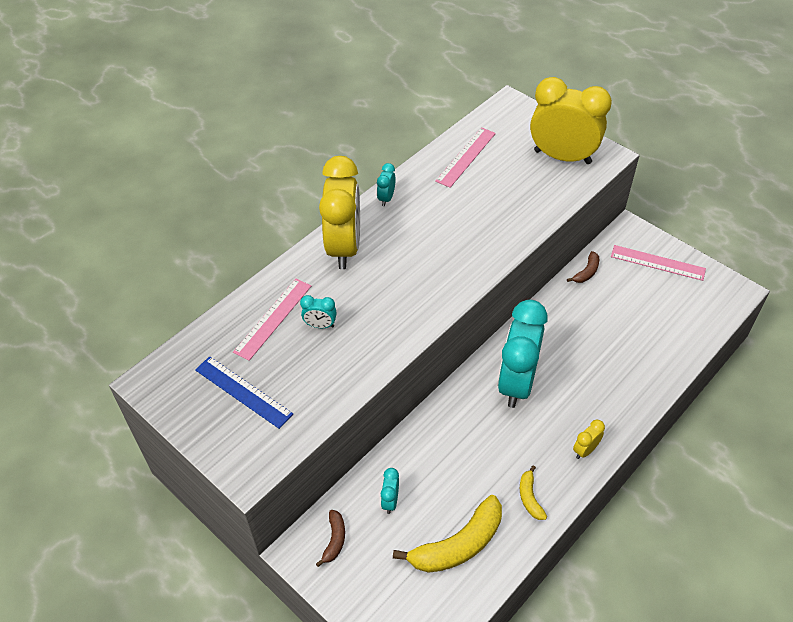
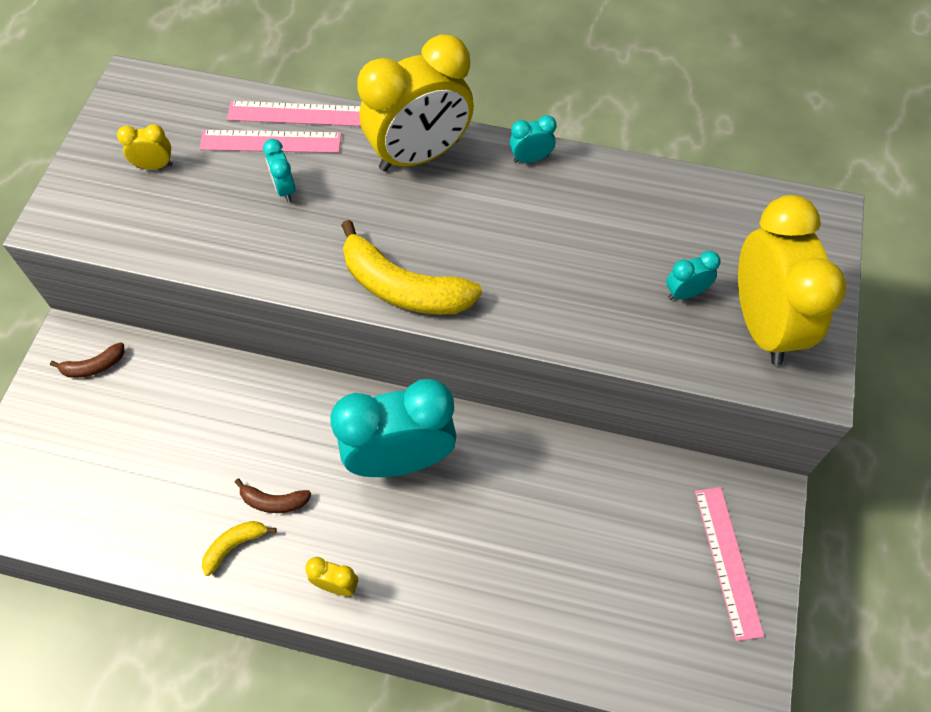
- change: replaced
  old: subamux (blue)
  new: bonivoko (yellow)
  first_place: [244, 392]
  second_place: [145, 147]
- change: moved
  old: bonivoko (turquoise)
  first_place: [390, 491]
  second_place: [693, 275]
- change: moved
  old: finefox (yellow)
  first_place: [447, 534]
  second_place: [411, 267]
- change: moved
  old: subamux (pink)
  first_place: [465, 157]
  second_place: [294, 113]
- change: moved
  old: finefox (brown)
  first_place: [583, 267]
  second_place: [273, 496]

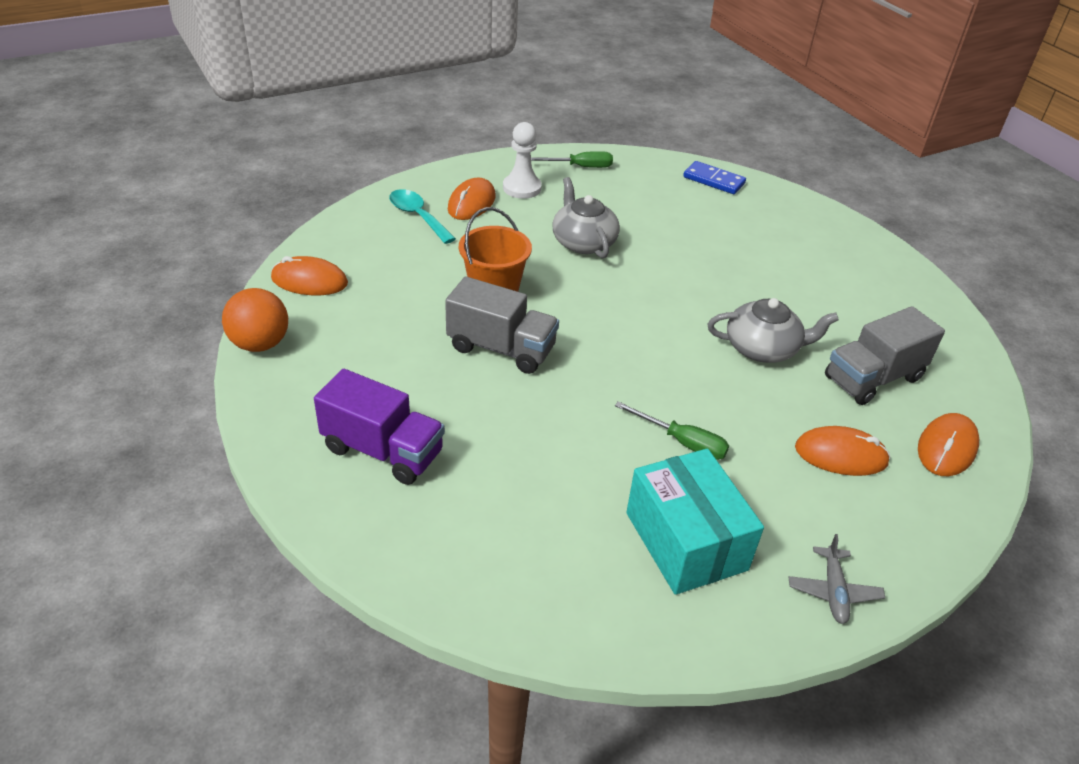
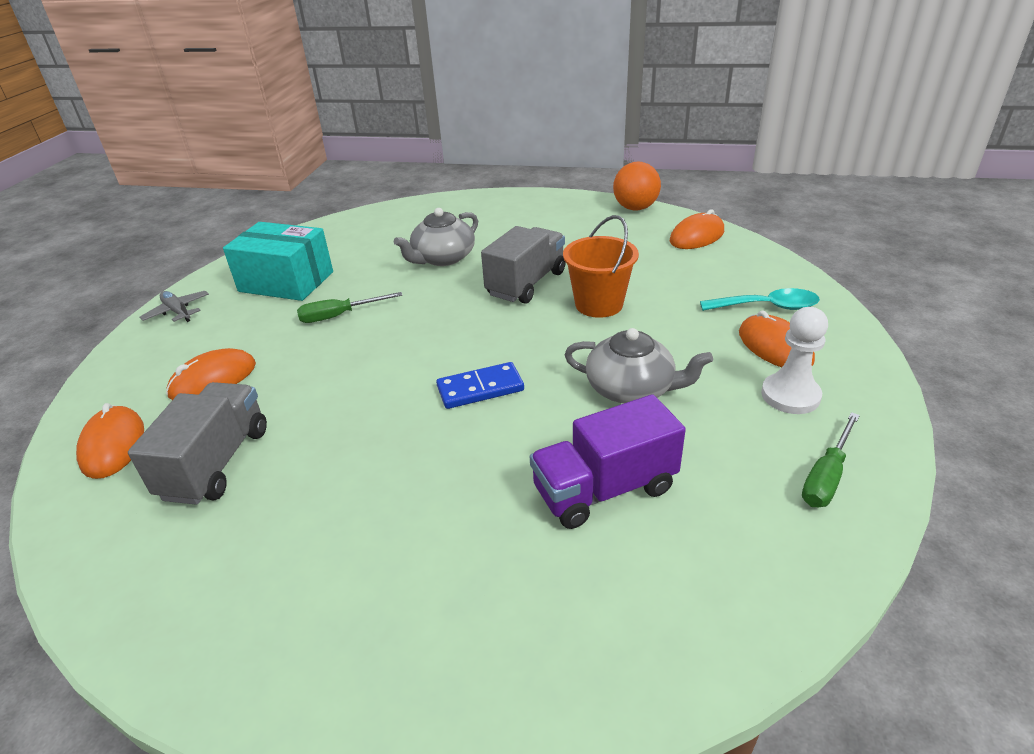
- change: moved
  old: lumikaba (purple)
  first_place: [379, 427]
  second_place: [608, 461]
- change: turned
  old: lumikaba (grey)
  first_place: [502, 325]
  second_place: [523, 265]
  degrees: 150
- change: moved
  old: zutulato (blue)
  first_place: [714, 177]
  second_place: [480, 385]
- change: moved
  old: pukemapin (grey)
  first_place: [773, 330]
  second_place: [436, 237]

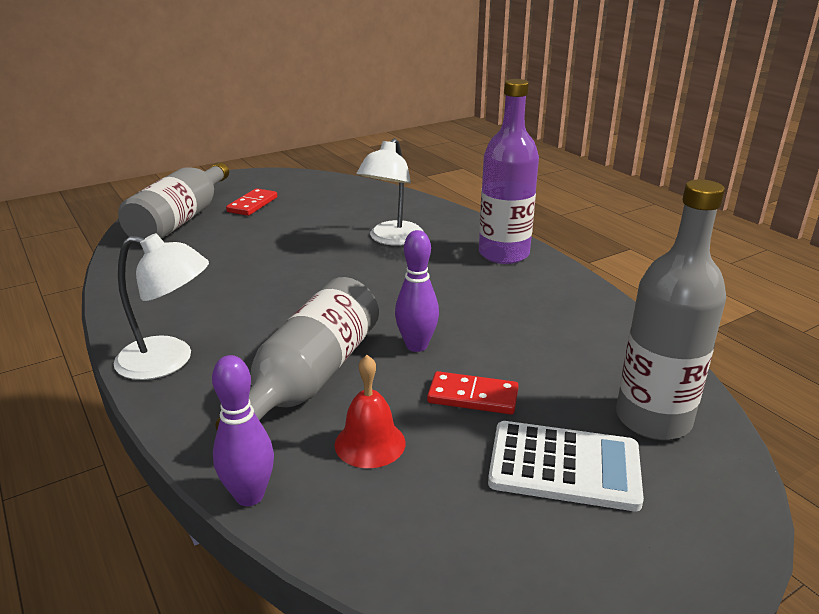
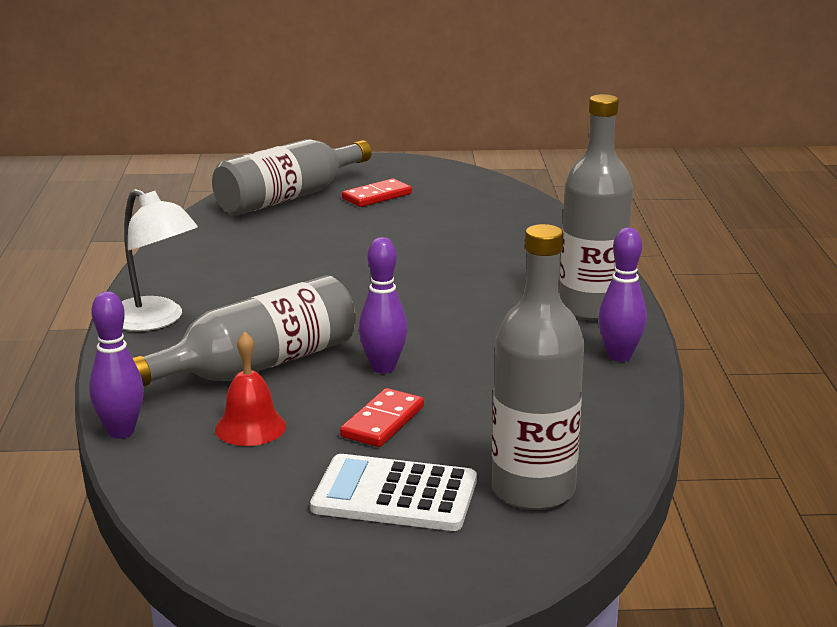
- change: removed
  old: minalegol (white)
  first_place: [390, 192]
- change: turned
  old: zutulato (red)
  first_place: [473, 392]
  second_place: [382, 417]
  degrees: 75
- change: recoloured
  old: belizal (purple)
  new: belizal (grey)
  first_place: [509, 171]
  second_place: [596, 207]
- change: turned
  old: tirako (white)
  first_place: [566, 466]
  second_place: [393, 492]
  degrees: 150
- change: added
  new: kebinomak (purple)
  second_place: [622, 294]

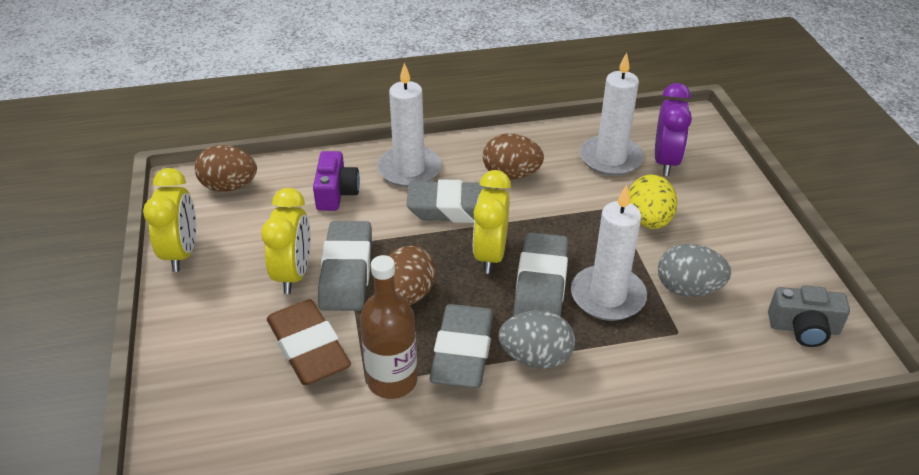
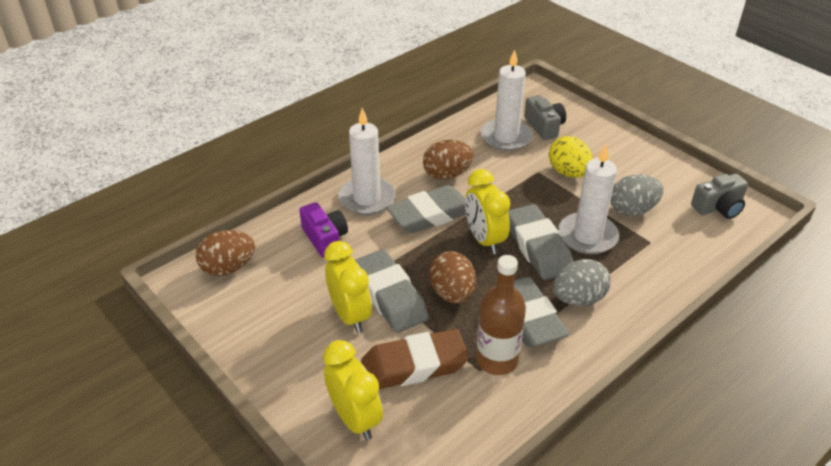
- change: moved
  old: bonivoko (yellow)
  first_place: [169, 220]
  second_place: [353, 390]
- change: turned
  old: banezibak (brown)
  first_place: [309, 342]
  second_place: [415, 359]
  degrees: -45
- change: replaced
  old: bonivoko (purple)
  new: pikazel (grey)
  first_place: [673, 129]
  second_place: [545, 117]

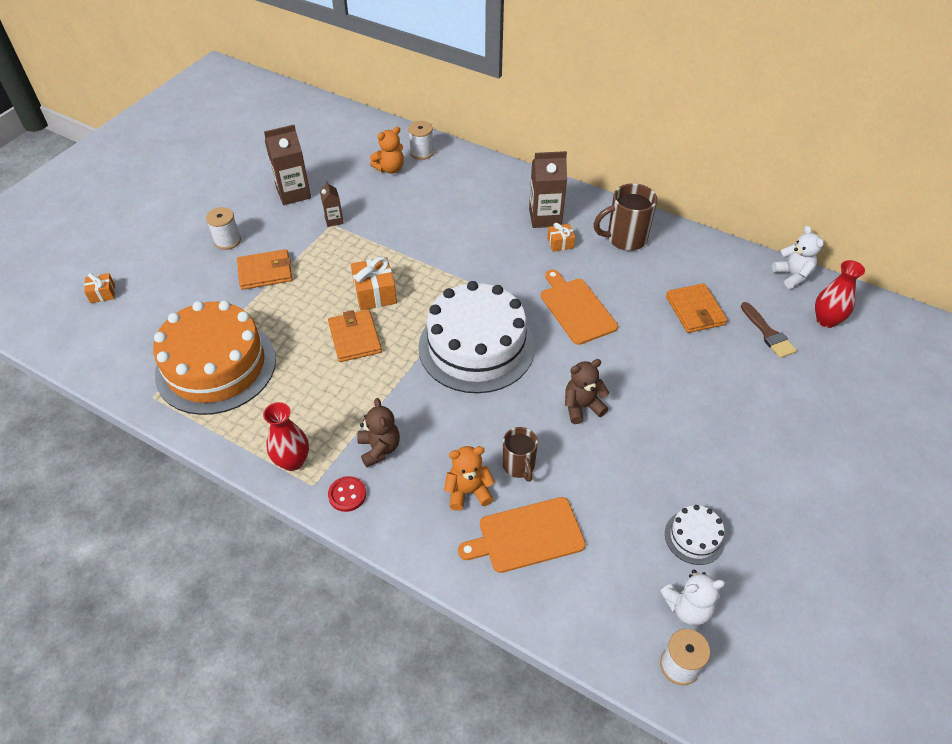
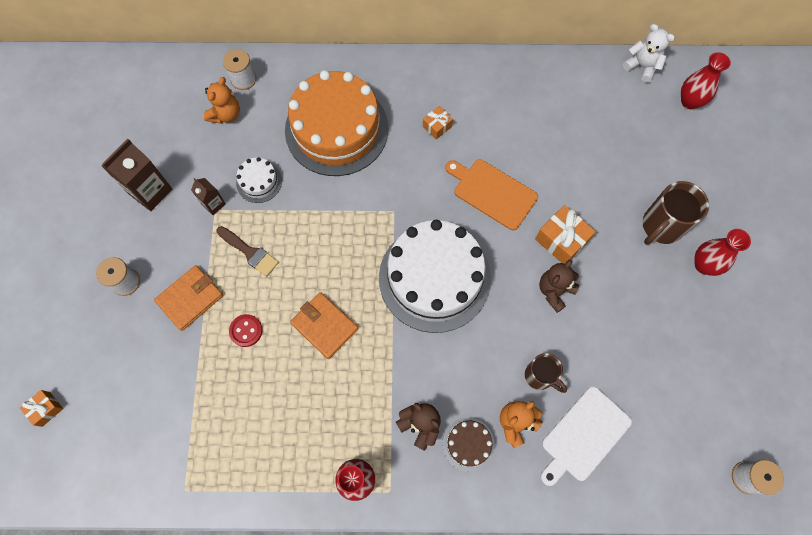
- change: moved
  old: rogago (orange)
  first_place: [214, 358]
  second_place: [336, 123]
- change: moved
  old: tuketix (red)
  first_place: [347, 494]
  second_place: [246, 330]
- change: moved
  old: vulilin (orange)
  first_place: [374, 283]
  second_place: [565, 234]
- change: recoloured
  old: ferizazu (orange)
  new: ferizazu (white)
  first_place: [522, 535]
  second_place: [586, 436]
- change: removed
  old: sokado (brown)
  first_place: [548, 189]
- change: moved
  old: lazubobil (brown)
  first_place: [625, 217]
  second_place: [675, 213]
- change: removed
  old: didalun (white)
  first_place: [692, 597]
- change: moved
  old: rogago (white)
  first_place: [695, 535]
  second_place: [259, 180]
- change: removed
  old: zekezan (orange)
  first_place: [696, 308]
- change: moved
  old: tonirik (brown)
  first_place: [769, 330]
  second_place: [247, 251]
- change: added
  new: rogago (brown)
  second_place: [468, 445]
- change: added
  new: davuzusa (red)
  second_place: [722, 252]

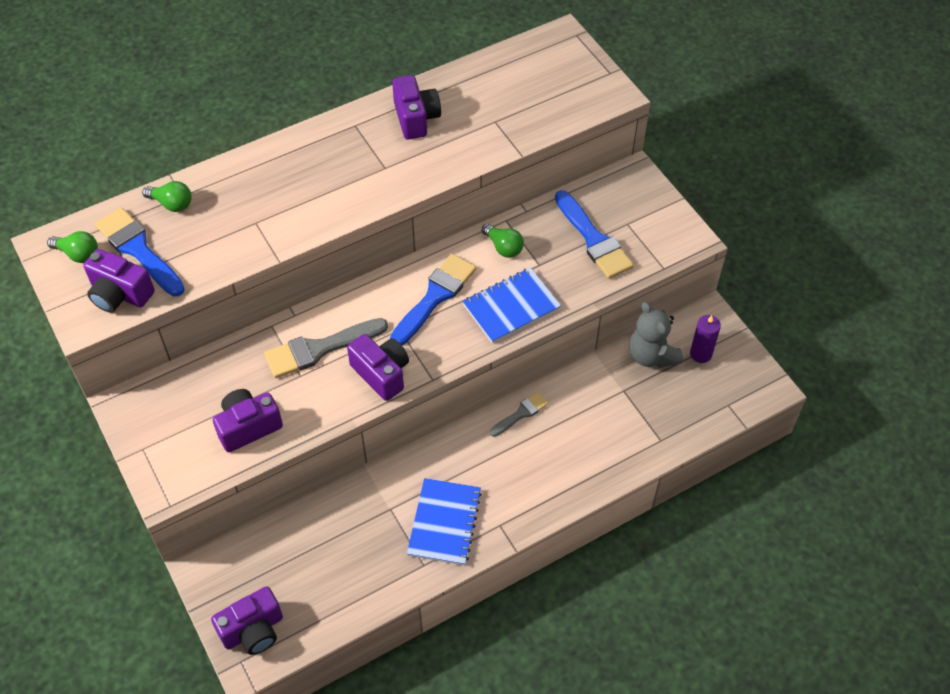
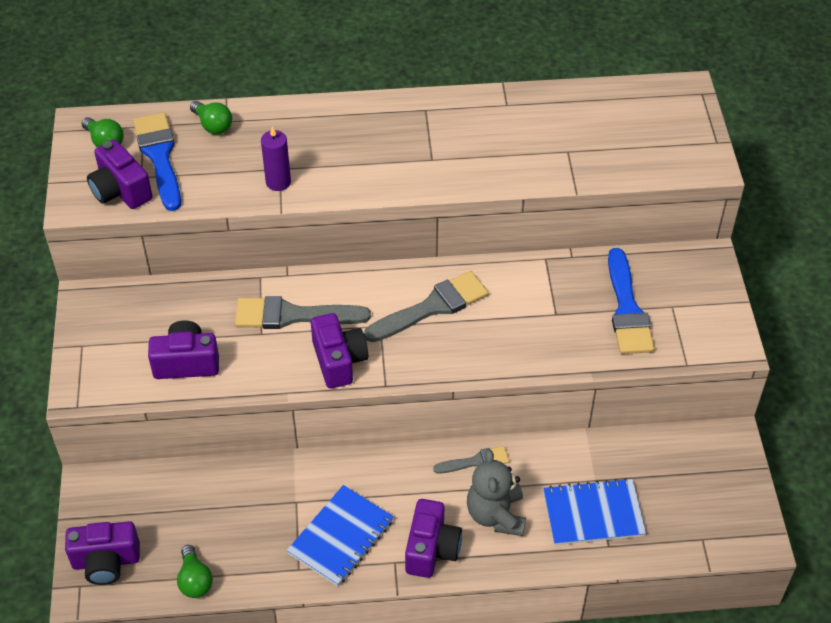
- change: recoloured
  old: tonirik (blue)
  new: tonirik (grey)
  first_place: [433, 300]
  second_place: [426, 306]
- change: moved
  old: pikazel (purple)
  first_place: [416, 107]
  second_place: [433, 538]
- change: moved
  old: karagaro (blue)
  first_place: [512, 305]
  second_place: [594, 511]
- change: moved
  old: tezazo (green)
  first_place: [503, 241]
  second_place: [195, 571]
- change: moved
  old: didalun (grey)
  first_place: [656, 335]
  second_place: [496, 492]
- change: moved
  old: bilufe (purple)
  first_place: [705, 339]
  second_place: [276, 158]

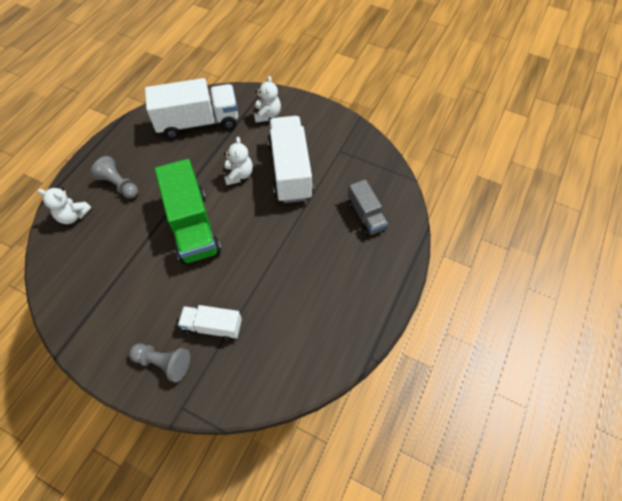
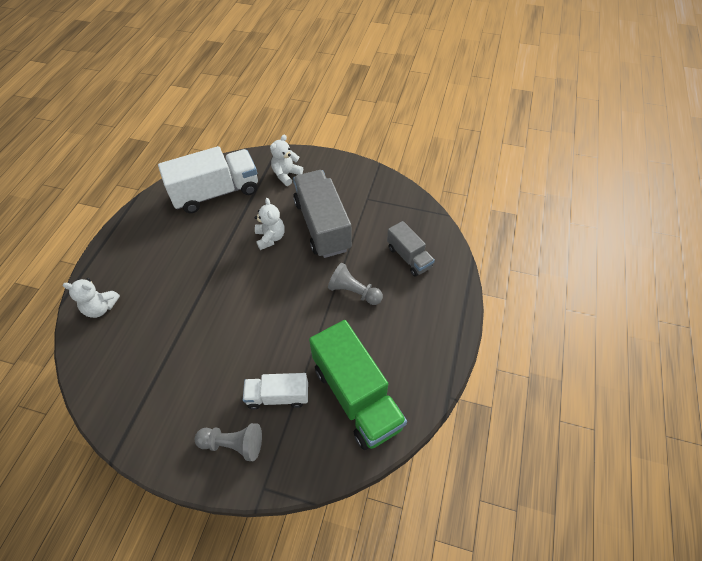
- change: moved
  old: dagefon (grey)
  first_place: [114, 177]
  second_place: [355, 284]
- change: moved
  old: lumikaba (green)
  first_place: [188, 211]
  second_place: [358, 385]
- change: turned
  old: didalun (white)
  first_place: [267, 99]
  second_place: [286, 160]
  degrees: -135
- change: recoloured
  old: lumikaba (white)
  new: lumikaba (grey)
  first_place: [291, 159]
  second_place: [322, 214]

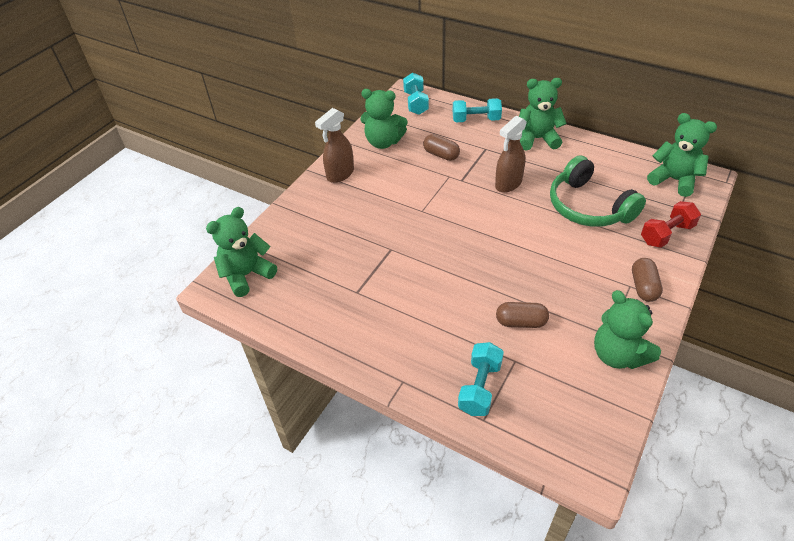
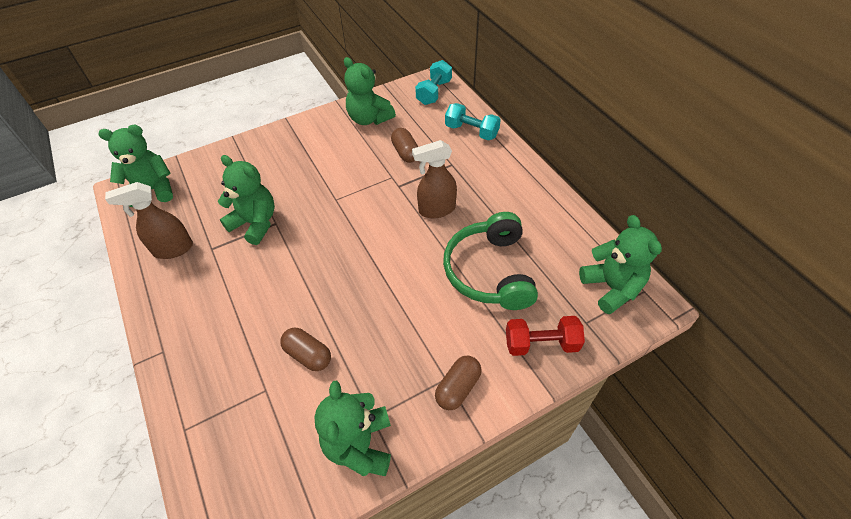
- change: moved
  old: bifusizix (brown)
  first_place: [334, 145]
  second_place: [149, 220]
- change: removed
  old: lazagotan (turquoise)
  first_place: [481, 379]
- change: moved
  old: didalun (green)
  first_place: [543, 114]
  second_place: [246, 200]

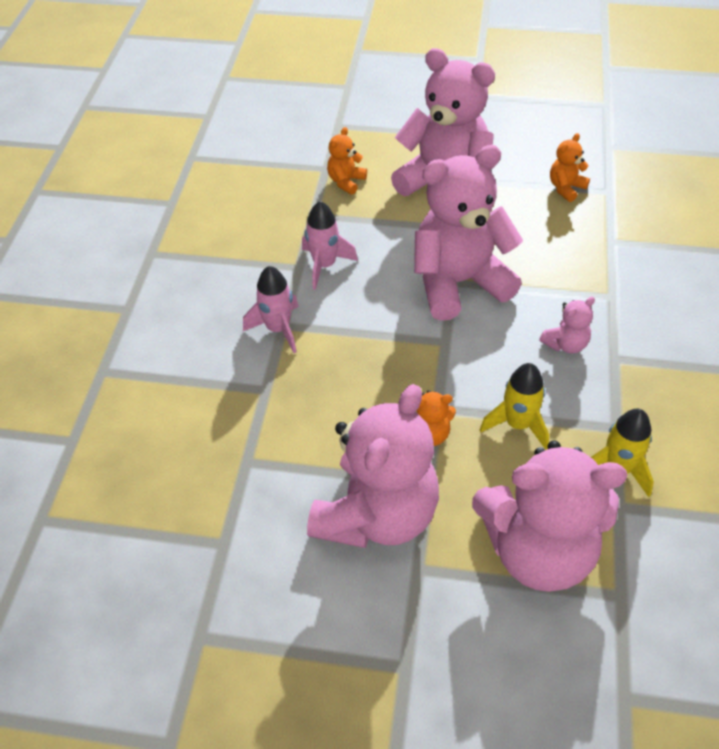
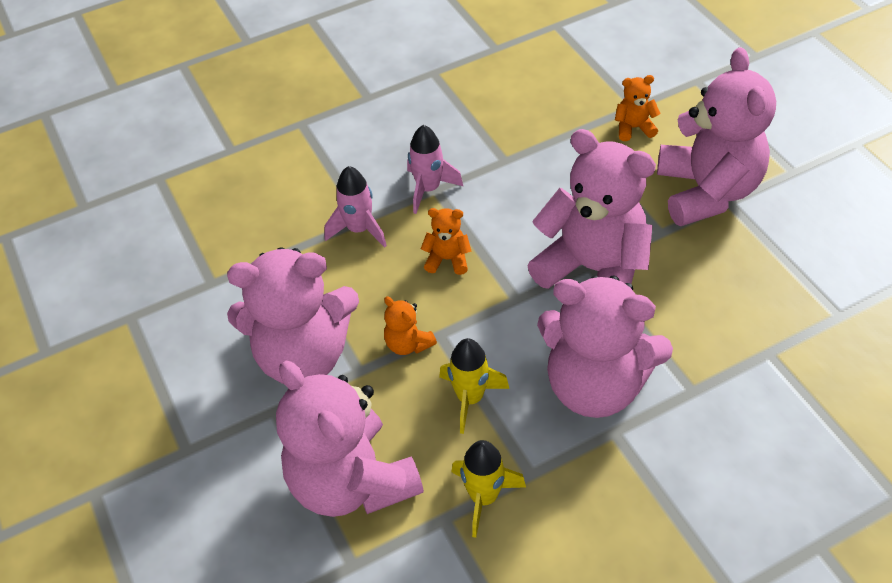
- change: moved
  old: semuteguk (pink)
  first_place: [330, 245]
  second_place: [355, 207]
- change: resized
  old: didalun (pink)
  first_place: [567, 325]
  second_place: [605, 346]
  factor: 2.38
- change: moved
  old: didalun (orange)
  first_place: [570, 167]
  second_place: [446, 241]

